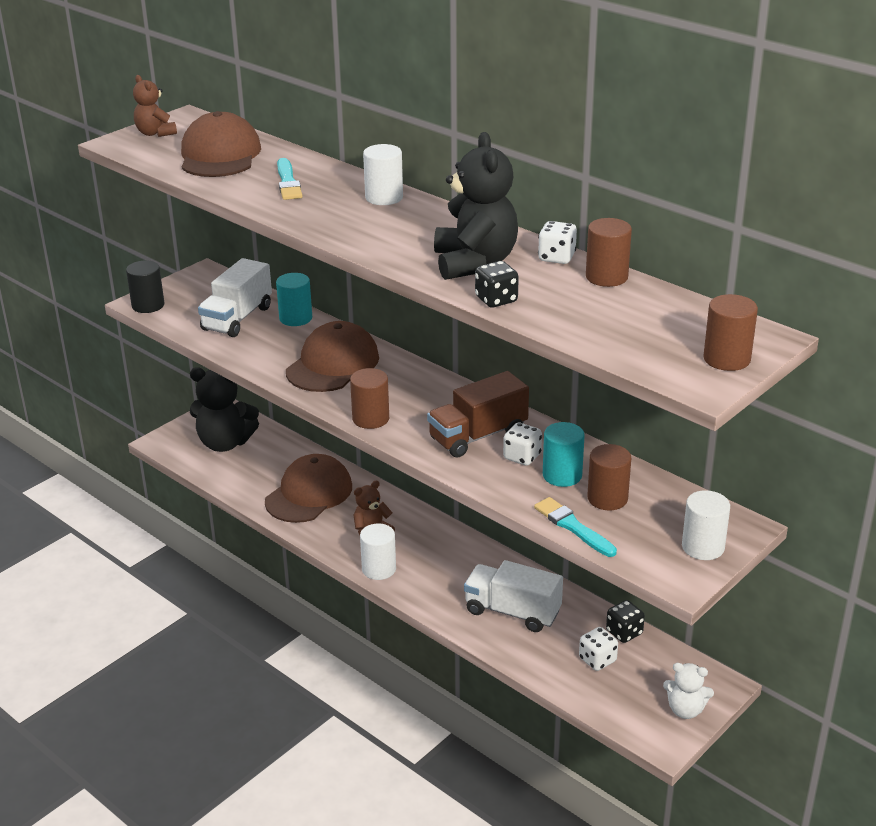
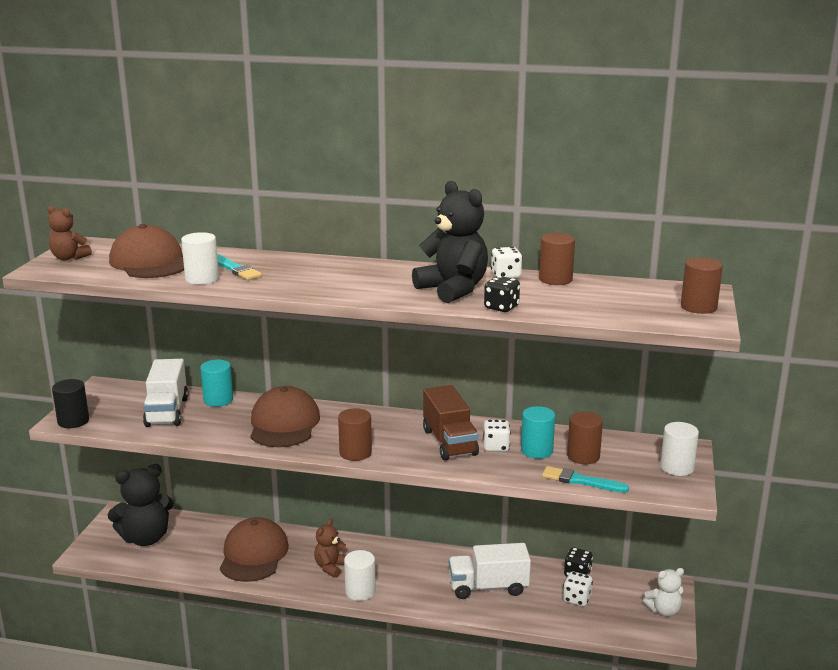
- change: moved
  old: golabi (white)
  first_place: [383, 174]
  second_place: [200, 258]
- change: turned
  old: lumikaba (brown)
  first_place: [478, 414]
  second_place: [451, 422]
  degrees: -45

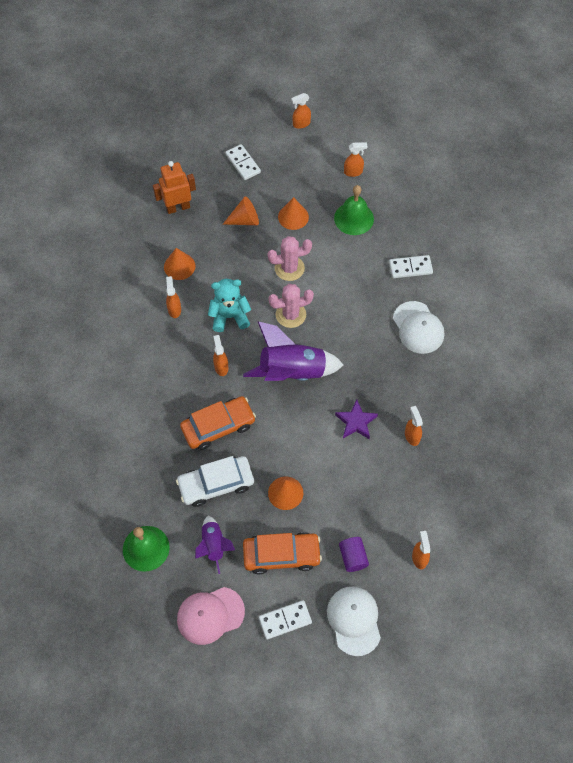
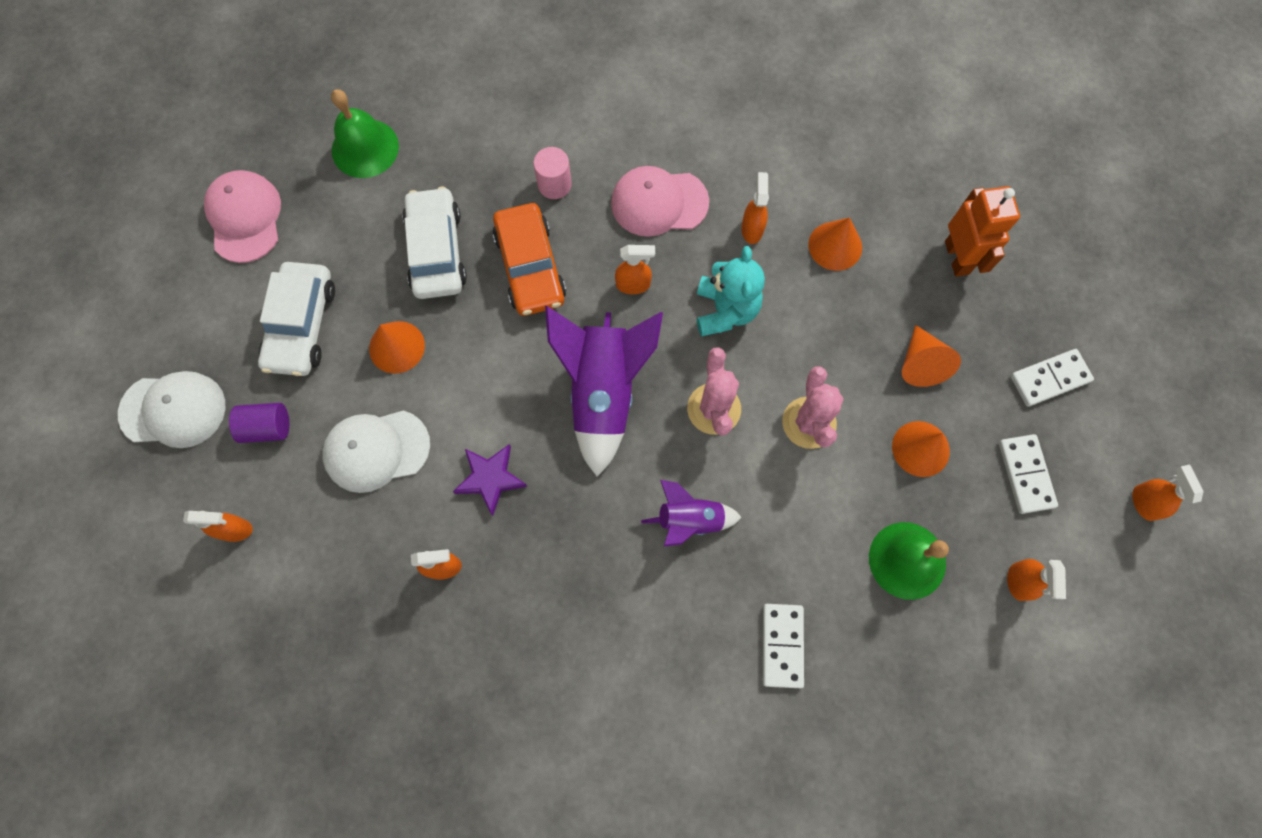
- change: turned
  old: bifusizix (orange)
  first_place: [173, 297]
  second_place: [755, 208]
  degrees: -90
- change: moved
  old: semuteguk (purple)
  first_place: [215, 545]
  second_place: [691, 513]
- change: recoloured
  old: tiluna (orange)
  new: tiluna (white)
  first_place: [282, 553]
  second_place: [296, 319]
- change: moved
  old: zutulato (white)
  first_place: [285, 619]
  second_place: [1028, 474]
- change: moved
  old: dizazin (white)
  first_place: [418, 327]
  second_place: [376, 451]
- change: added
  new: golabi (pink)
  second_place: [553, 173]
- change: added
  new: dizazin (pink)
  second_place: [660, 201]

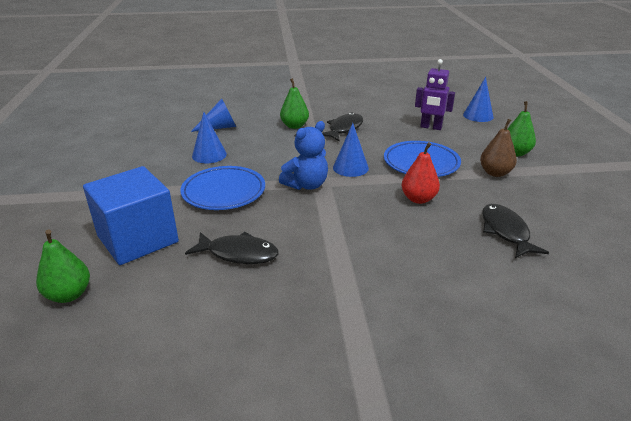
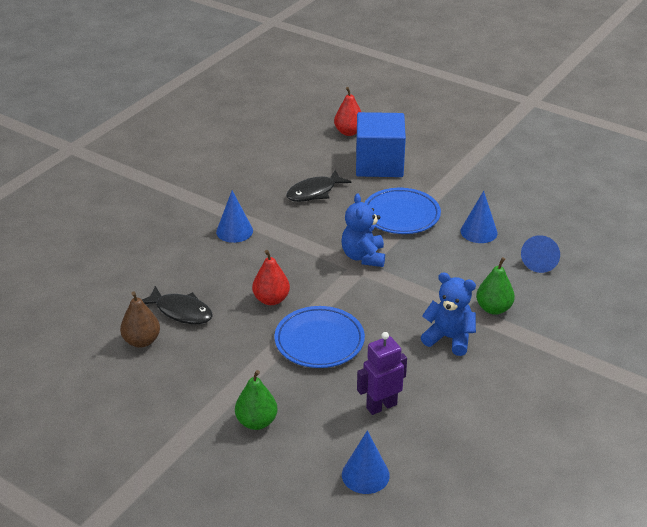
- change: recoloured
  old: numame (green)
  new: numame (red)
  first_place: [63, 266]
  second_place: [347, 111]
- change: replaced
  old: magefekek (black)
  new: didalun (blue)
  first_place: [342, 127]
  second_place: [448, 314]
- change: moved
  old: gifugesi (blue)
  first_place: [351, 150]
  second_place: [234, 217]
- change: moved
  old: numame (brown)
  first_place: [498, 148]
  second_place: [140, 320]

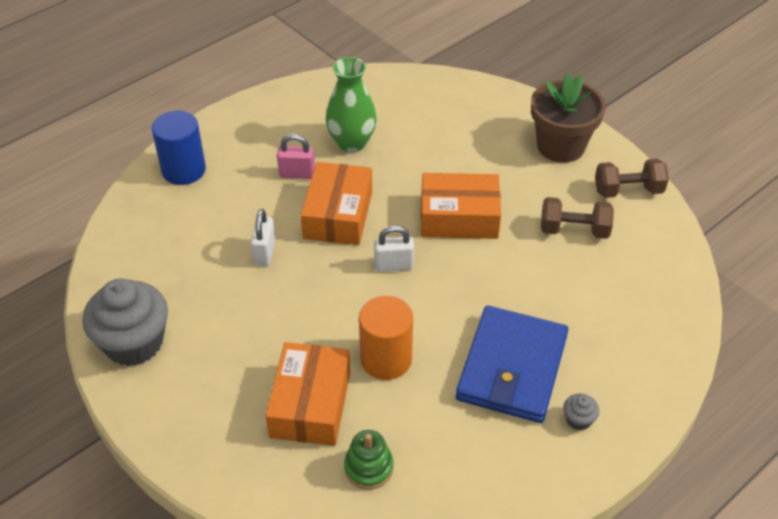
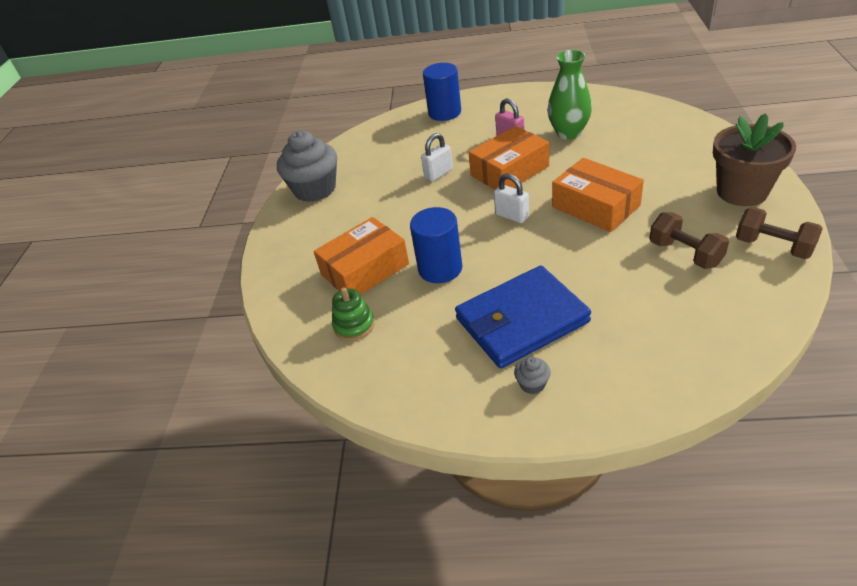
- change: recoloured
  old: golabi (orange)
  new: golabi (blue)
  first_place: [386, 338]
  second_place: [436, 245]

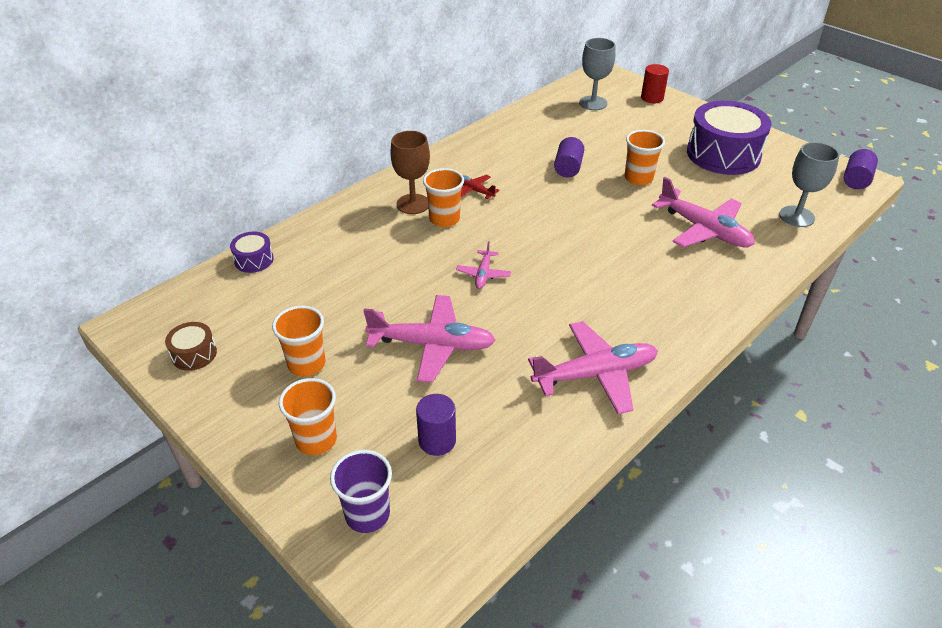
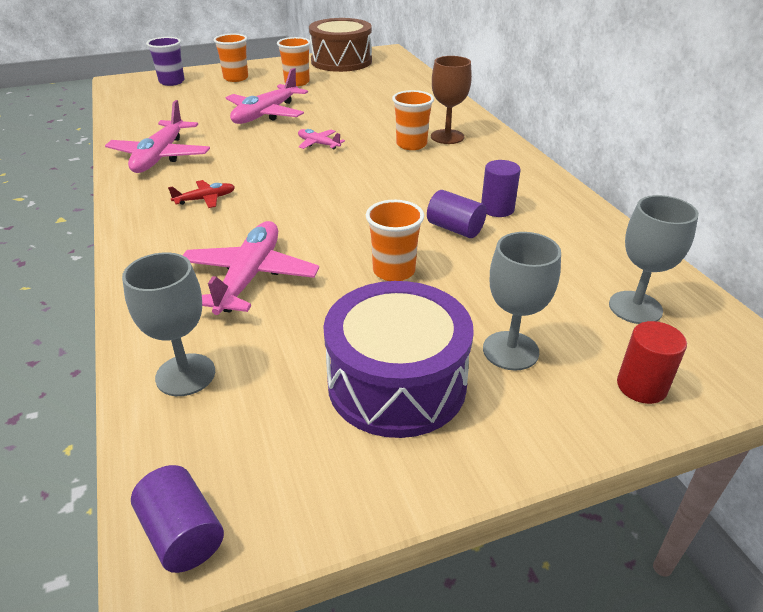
- change: resized
  old: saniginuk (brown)
  first_place: [191, 346]
  second_place: [340, 45]
  factor: 2.22
- change: removed
  old: saniginuk (purple)
  first_place: [252, 252]
- change: moved
  old: golabi (purple)
  first_place: [436, 425]
  second_place: [501, 188]
- change: moved
  old: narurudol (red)
  first_place: [480, 186]
  second_place: [201, 194]
- change: turned
  old: narurudol (pink)
  first_place: [703, 212]
  second_place: [251, 268]
  degrees: 120
- change: added
  new: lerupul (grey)
  second_place: [522, 301]

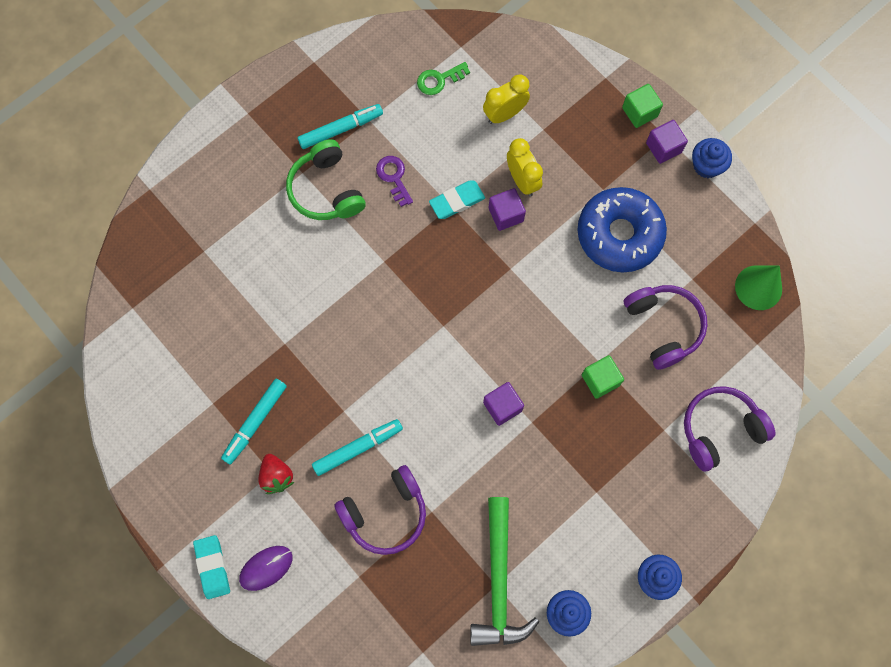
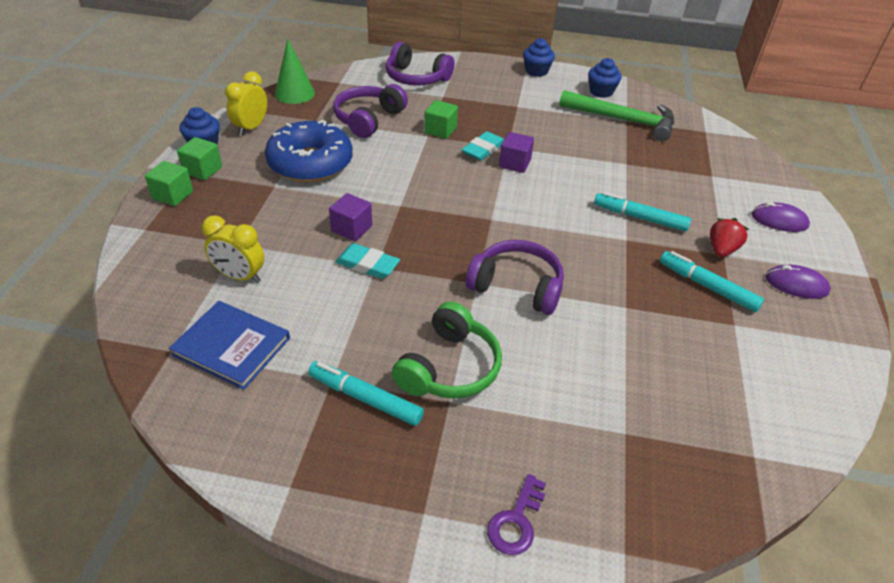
- change: moved
  old: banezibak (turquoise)
  first_place: [211, 567]
  second_place: [483, 146]
- change: turned
  old: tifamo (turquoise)
  first_place: [254, 422]
  second_place: [712, 281]
  degrees: -135
- change: moved
  old: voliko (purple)
  first_place: [380, 510]
  second_place: [515, 277]
- change: moved
  old: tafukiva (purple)
  first_place: [394, 181]
  second_place: [516, 514]
- change: replaced
  old: tafukiva (green)
  new: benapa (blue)
  first_place: [443, 78]
  second_place: [229, 345]
- change: turned
  old: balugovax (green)
  first_place: [504, 571]
  second_place: [616, 115]
  degrees: 60
- change: moved
  old: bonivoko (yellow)
  first_place: [525, 167]
  second_place: [246, 103]
- change: recoloured
  old: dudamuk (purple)
  new: dudamuk (green)
  first_place: [667, 142]
  second_place: [199, 158]
- change: added
  new: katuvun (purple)
  second_place: [798, 282]

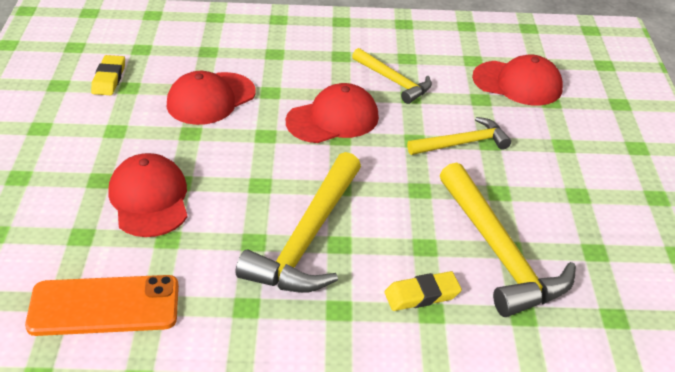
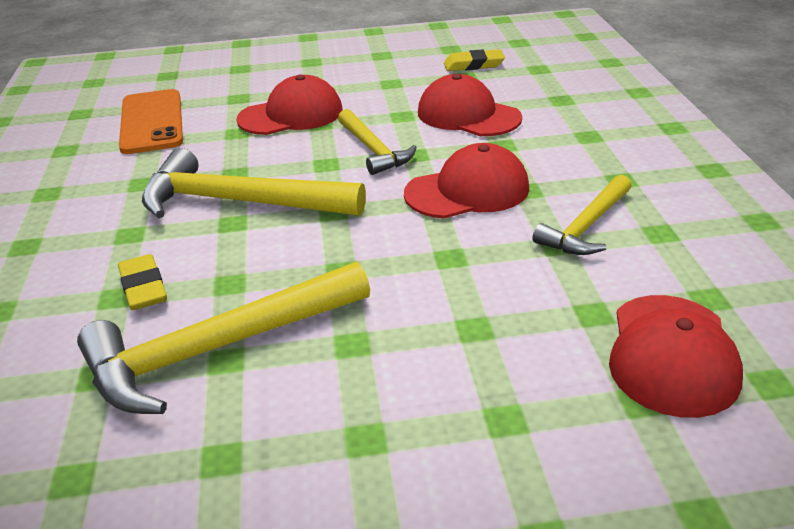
- change: turned
  old: dizazin (red)
  first_place: [332, 113]
  second_place: [466, 181]
  degrees: -75
- change: moved
  old: balugovax (yellow)
  first_place: [459, 136]
  second_place: [377, 142]

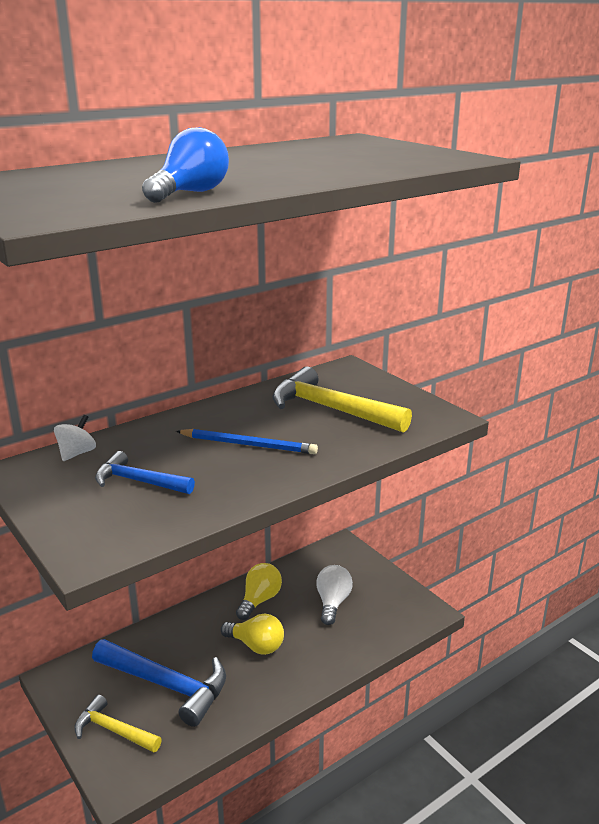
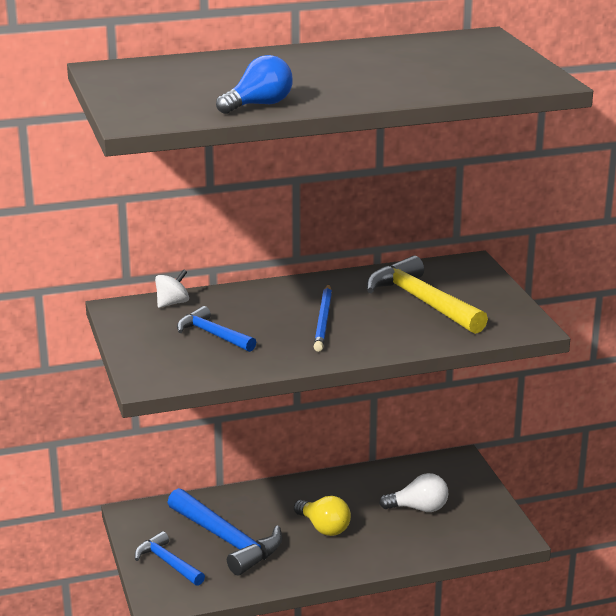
- change: recoloured
  old: balugovax (yellow)
  new: balugovax (blue)
  first_place: [118, 724]
  second_place: [170, 558]
- change: turned
  old: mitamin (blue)
  first_place: [247, 441]
  second_place: [323, 318]
  degrees: 60
- change: removed
  old: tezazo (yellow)
  first_place: [259, 591]
- change: turned
  old: tezazo (white)
  first_place: [334, 595]
  second_place: [414, 492]
  degrees: 60

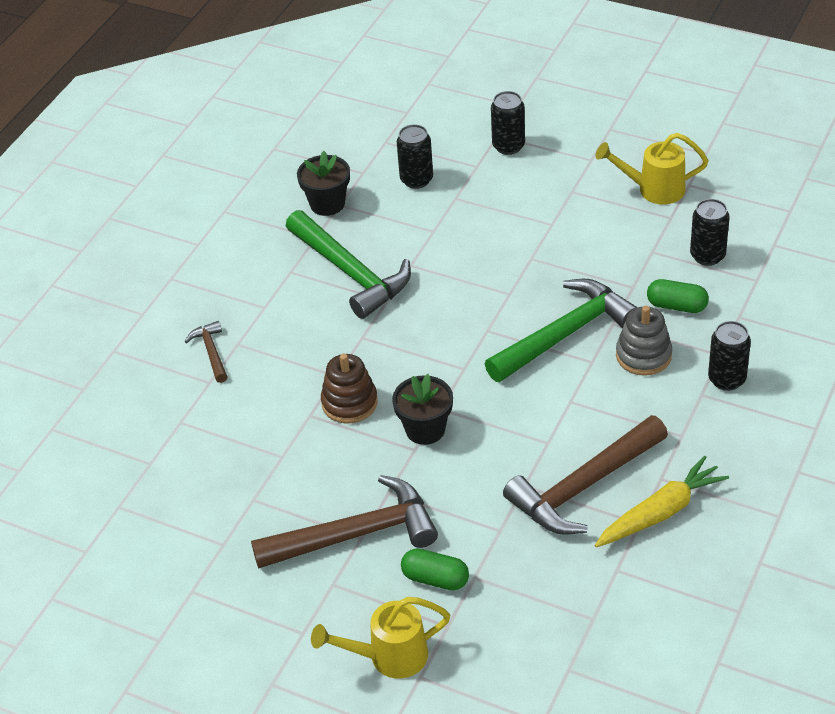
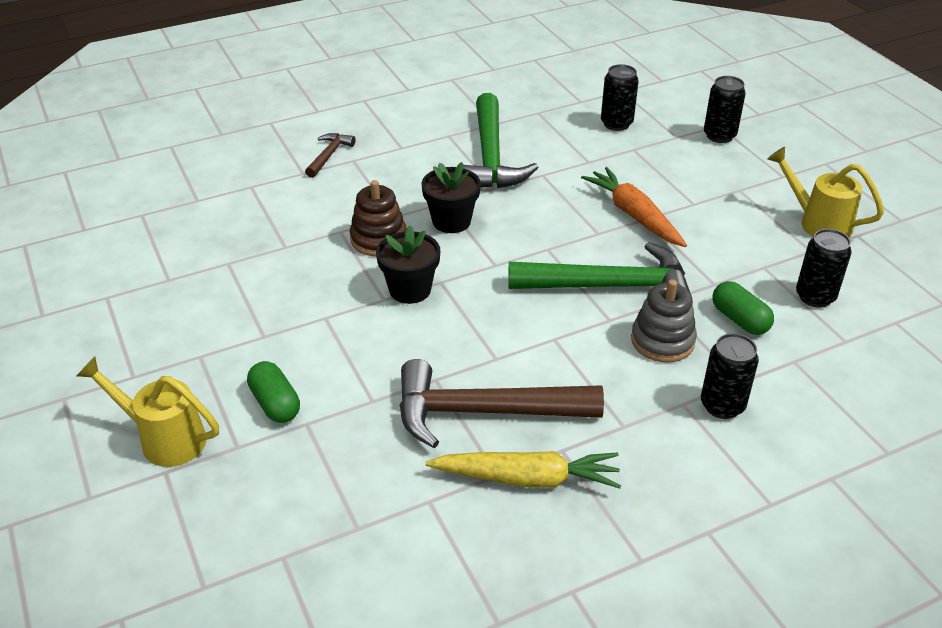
- change: removed
  old: balugovax (brown)
  first_place: [344, 522]
- change: moved
  old: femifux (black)
  first_place: [323, 183]
  second_place: [451, 197]
- change: added
  new: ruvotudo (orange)
  second_place: [634, 207]

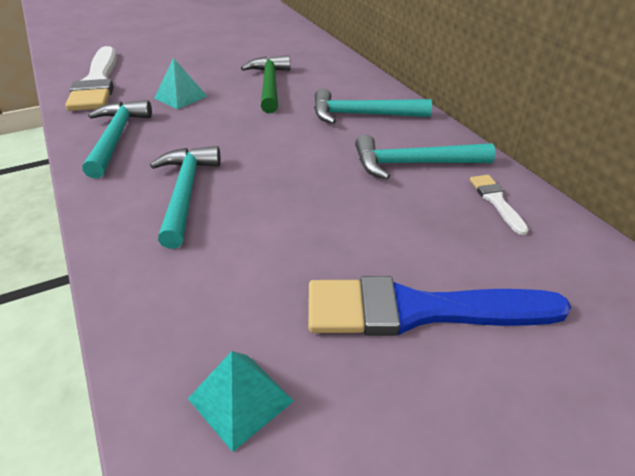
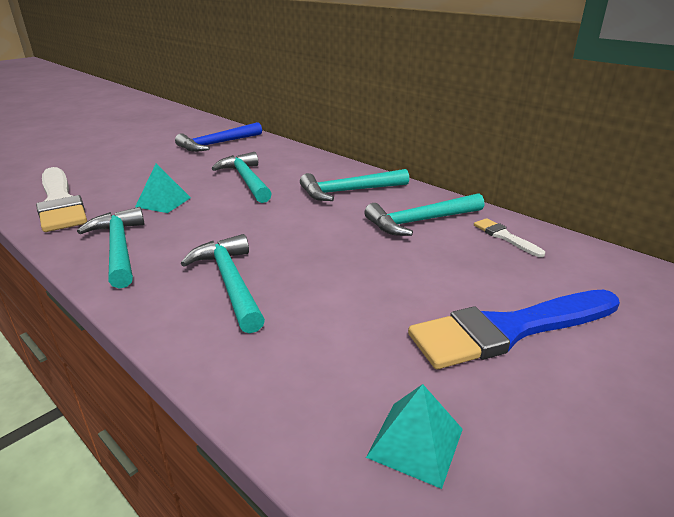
- change: recoloured
  old: balugovax (green)
  new: balugovax (turquoise)
  first_place: [265, 84]
  second_place: [242, 177]
- change: added
  new: balugovax (blue)
  second_place: [218, 137]

